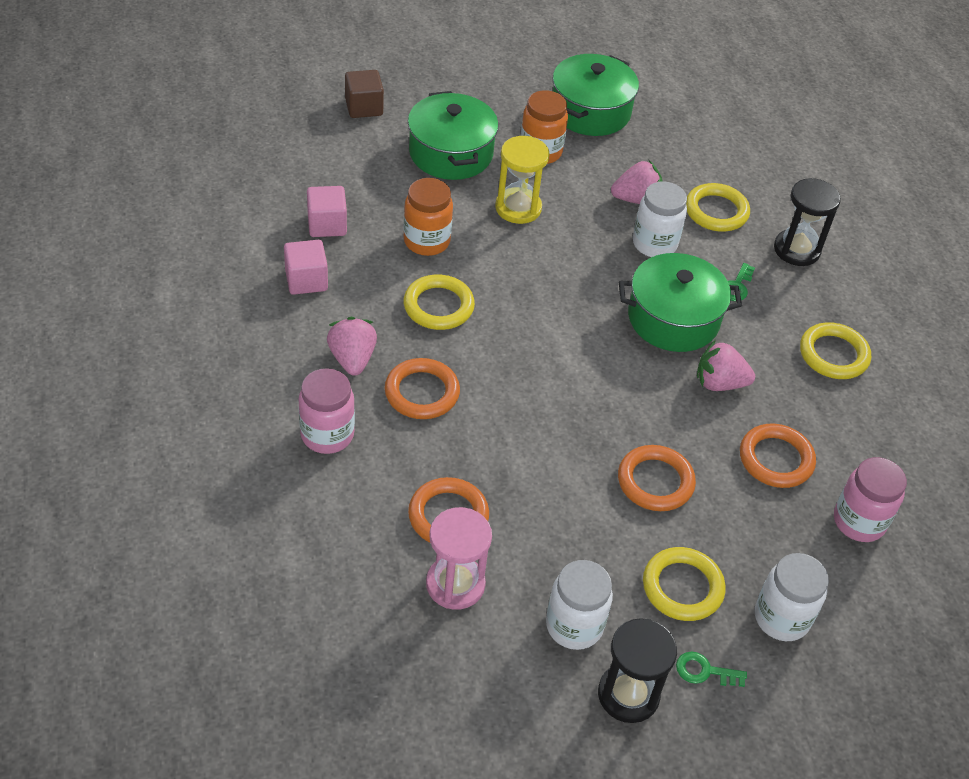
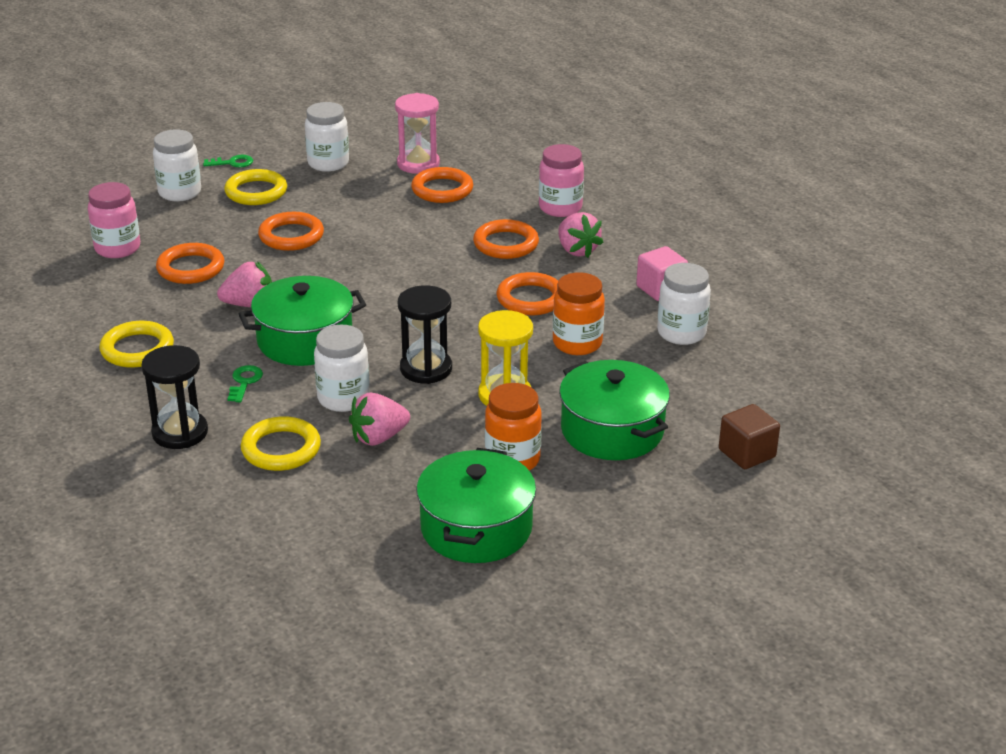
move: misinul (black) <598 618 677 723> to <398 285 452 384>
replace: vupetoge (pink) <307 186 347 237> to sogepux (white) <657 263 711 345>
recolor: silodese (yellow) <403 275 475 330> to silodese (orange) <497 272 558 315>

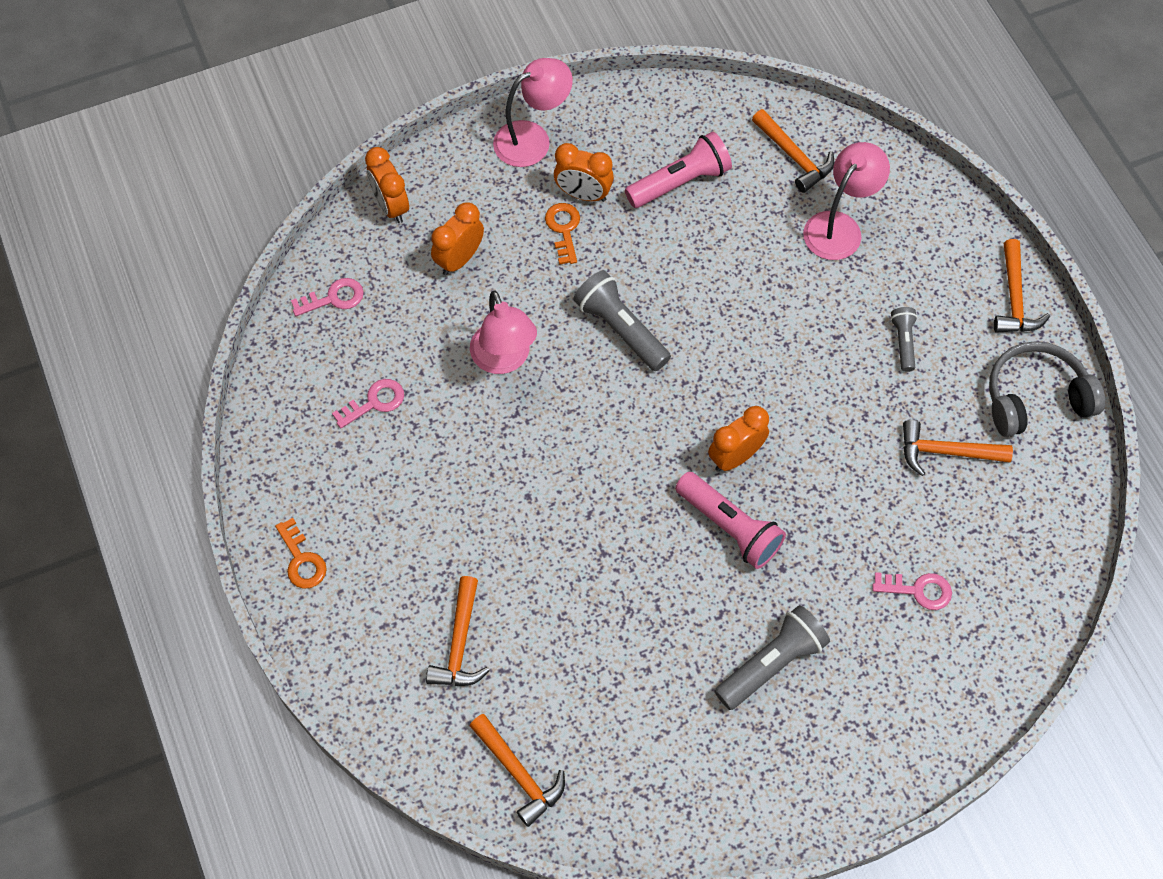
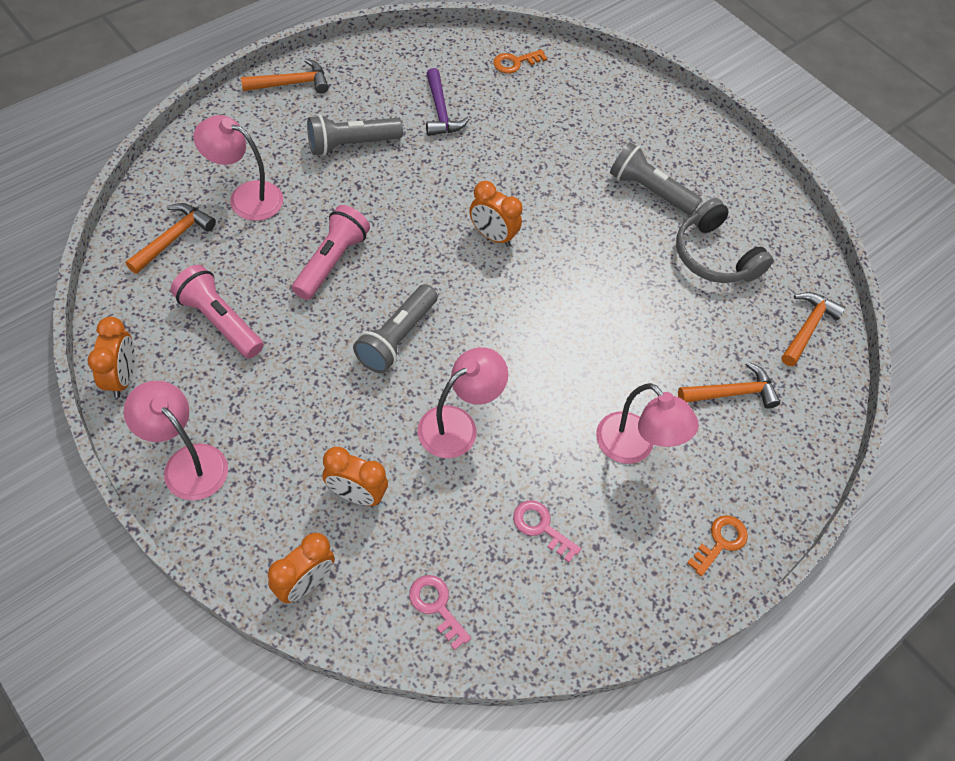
delete: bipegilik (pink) <872 572 952 610>
insert: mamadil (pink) <596 383 699 464>
move: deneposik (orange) <554 143 614 202> to <88 317 135 398>; bipegilik (orange) <545 203 580 265> to <493 49 547 74>; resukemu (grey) <989 341 1105 437> to <676 198 773 283>; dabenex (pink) <675 472 786 569> to <292 205 370 300>
recolor: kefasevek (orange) <903 420 1013 476> to kefasevek (purple) <426 68 469 136>
resize: dabenex (grey) <890 307 917 372> = <307 115 403 156> x1.77

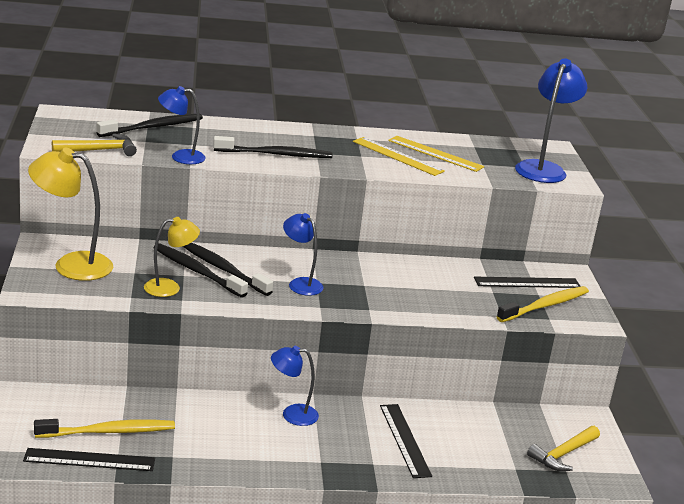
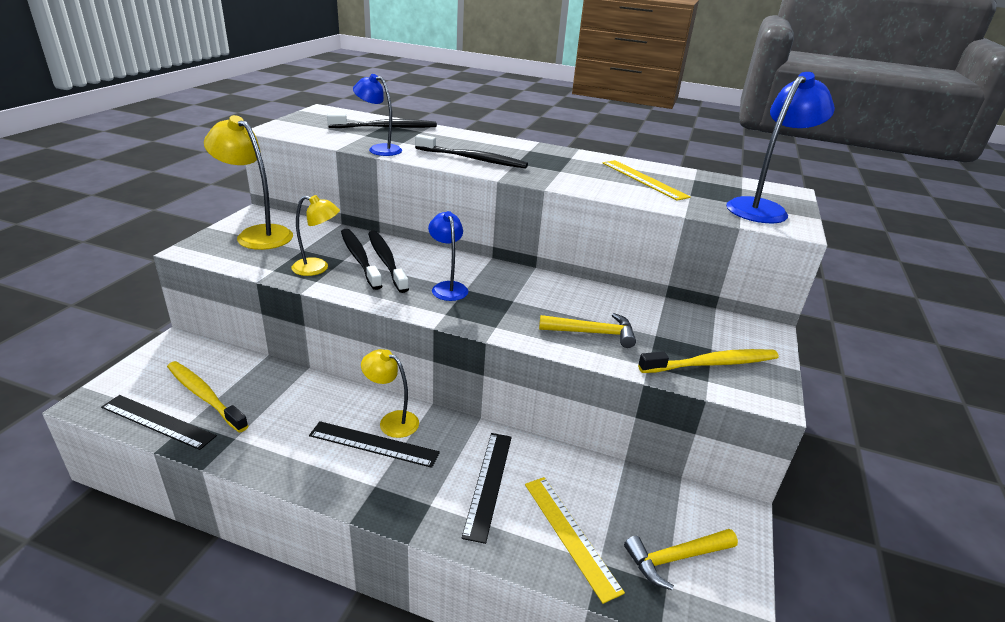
move: kefasevek (yellow) <52 134 137 156> to <539 313 636 348>; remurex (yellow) <353 137 445 176> to <525 477 625 604>; remurex (black) <474 277 581 288> to <309 421 440 468>
recolor: mamadil (blue) <271 346 319 426> to mamadil (yellow) <361 349 419 438>
rotate: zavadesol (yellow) <34 419 175 438> = <167 361 248 433> 150 degrees counterclockwise

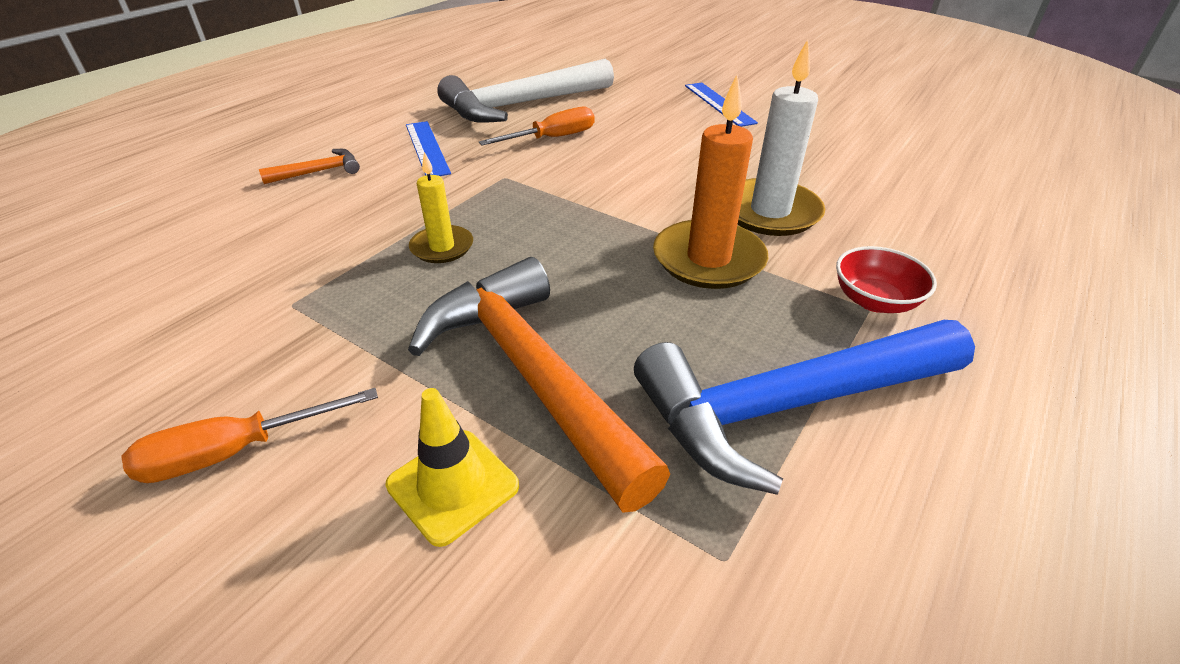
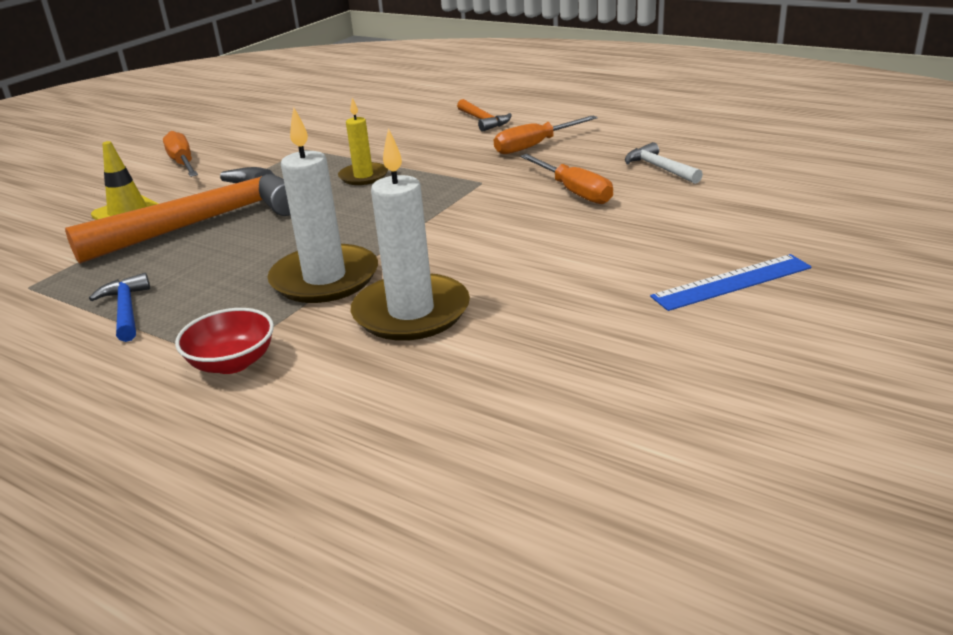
replace: remurex (blue) <406 121 451 176> to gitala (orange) <494 115 598 154>
recolor: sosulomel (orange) <653 75 768 289> to sosulomel (white) <267 107 378 303>
resize: kefasevek (white) <437 59 614 123> = <625 142 703 184> x0.43; kefasevek (blue) <634 320 975 495> = <89 273 150 342> x0.43

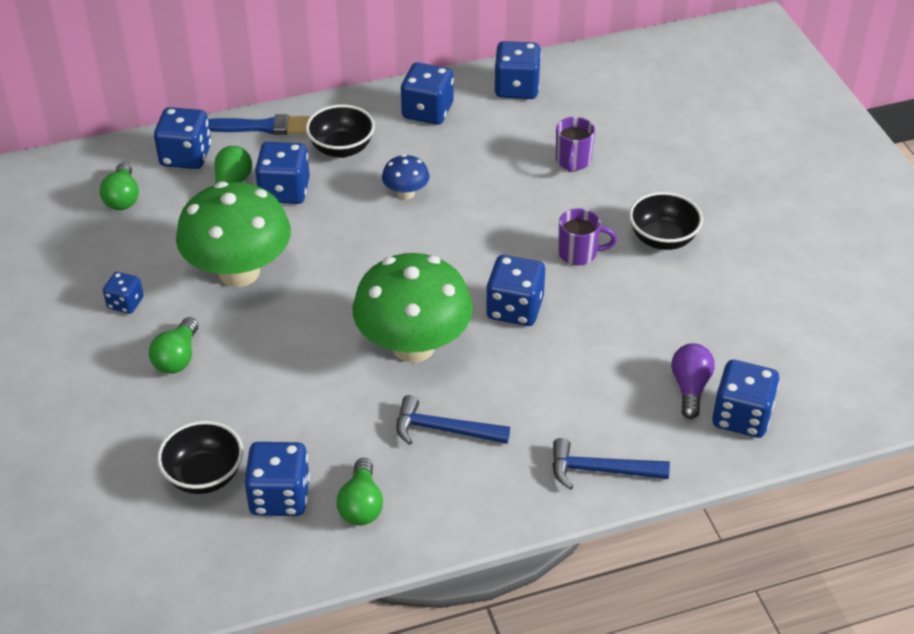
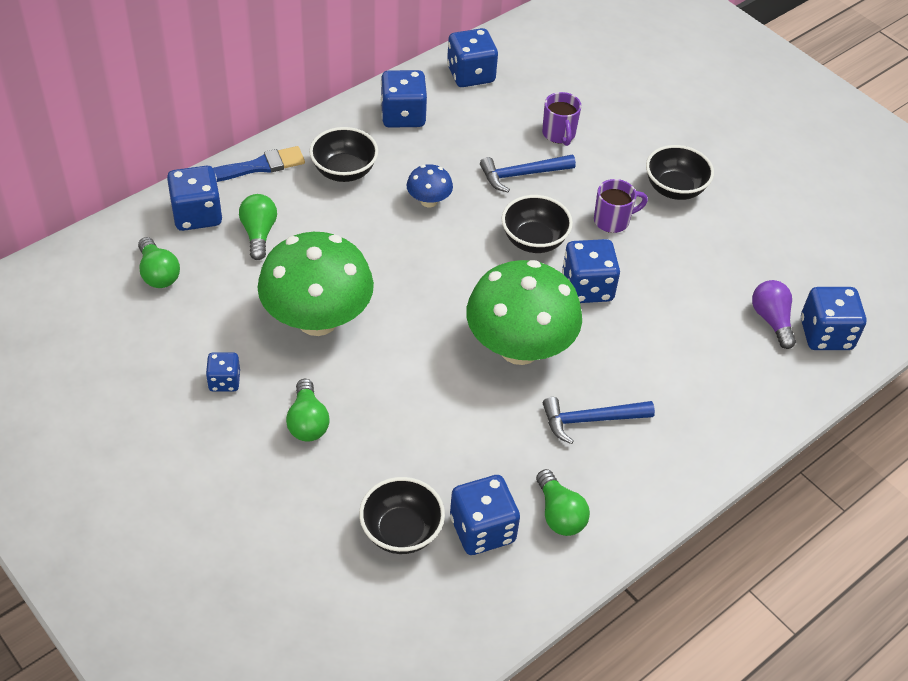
delete: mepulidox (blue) <255 142 310 204>
insert: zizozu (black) <502 195 573 253>
move: kefasevek (blue) <552 438 670 490> to <480 155 576 192>

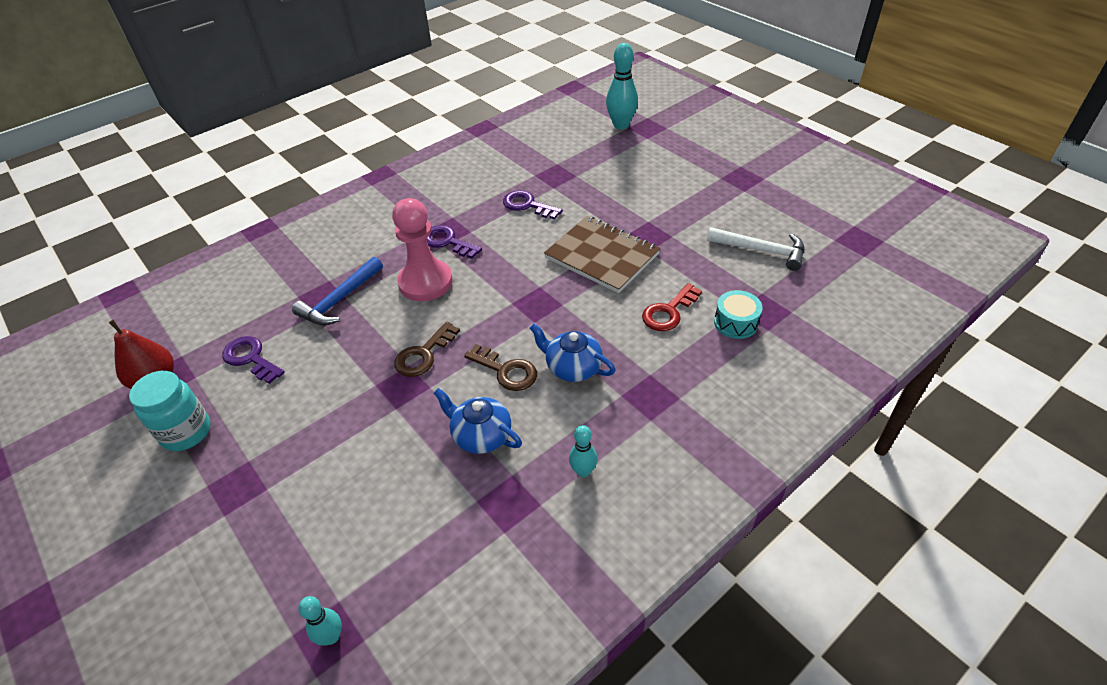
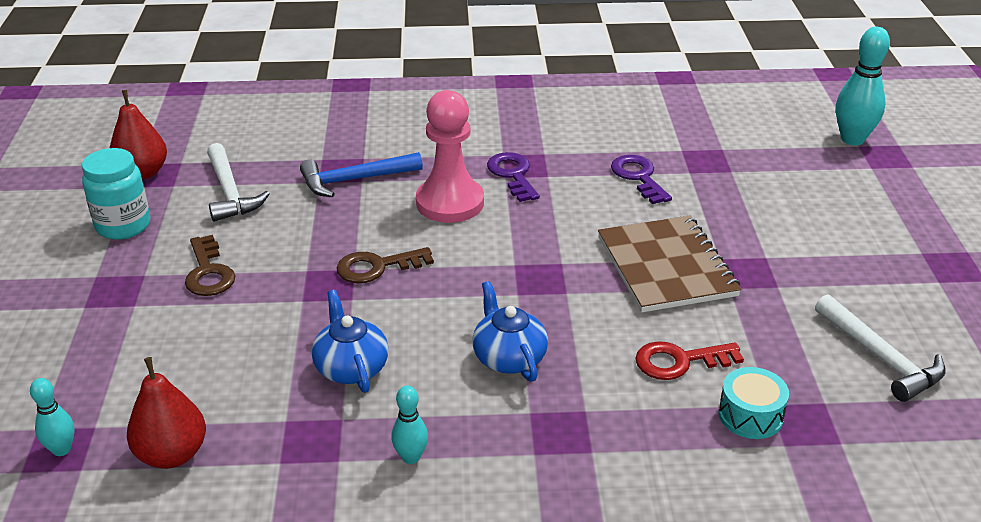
insert: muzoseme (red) <127 357 206 469>
move: bipegilik (brown) <464 344 537 391> to <185 235 235 296>
replace: bipegilik (purple) <222 336 285 384> to kefasevek (white) <207 143 270 222>

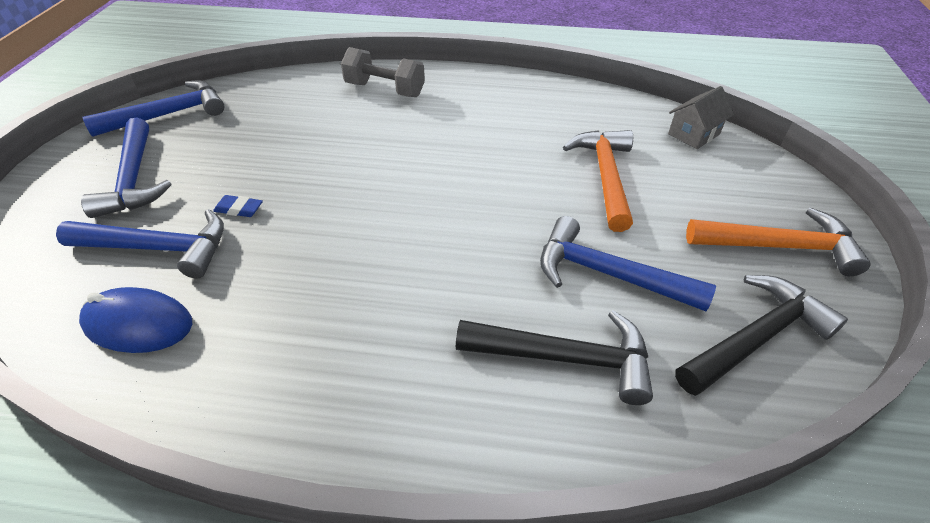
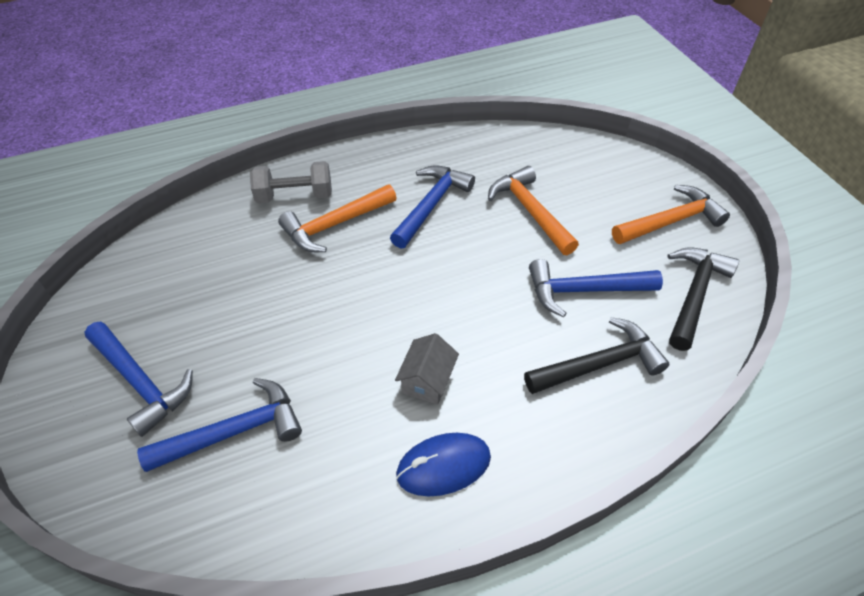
delete: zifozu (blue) <213 195 263 217>
insert: kefasevek (orange) <278 184 397 252>
move: kefasevek (blue) <83 81 225 137> to <390 166 475 248>; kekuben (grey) <668 86 734 149> to <395 333 459 405>; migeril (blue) <79 287 192 353> to <396 433 491 496>

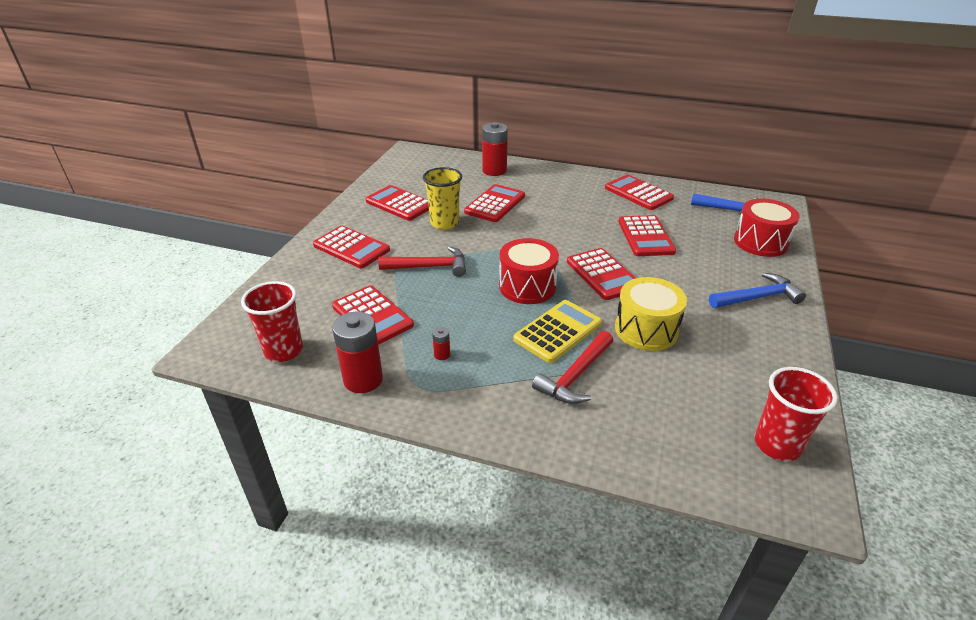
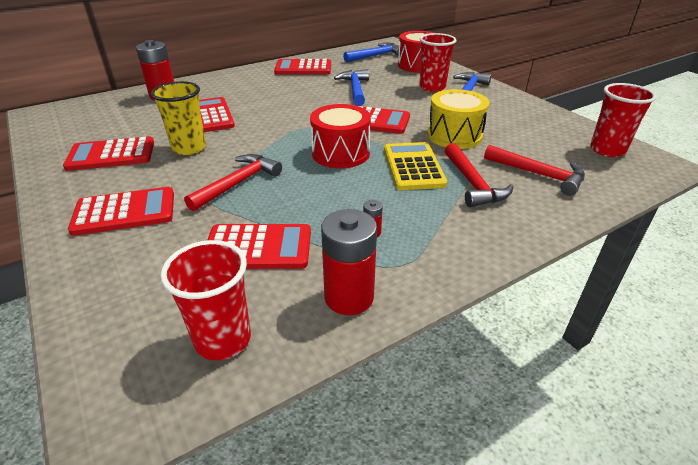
insert: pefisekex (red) <419 33 456 92>; kefasevek (red) <484 145 585 196>
replace: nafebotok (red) <619 215 676 256> to kefasevek (blue) <334 69 369 106>

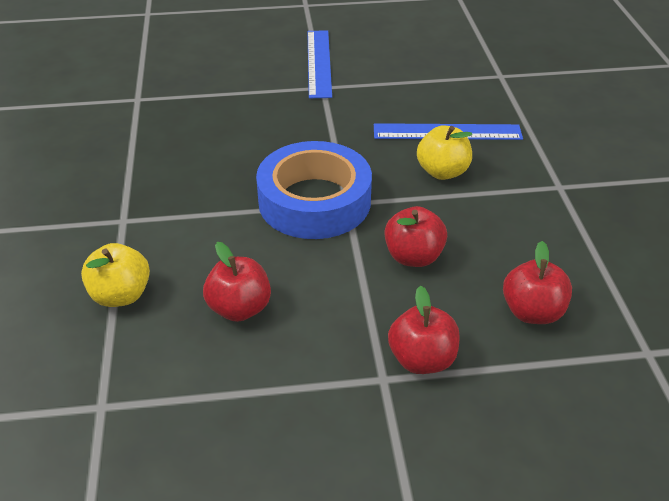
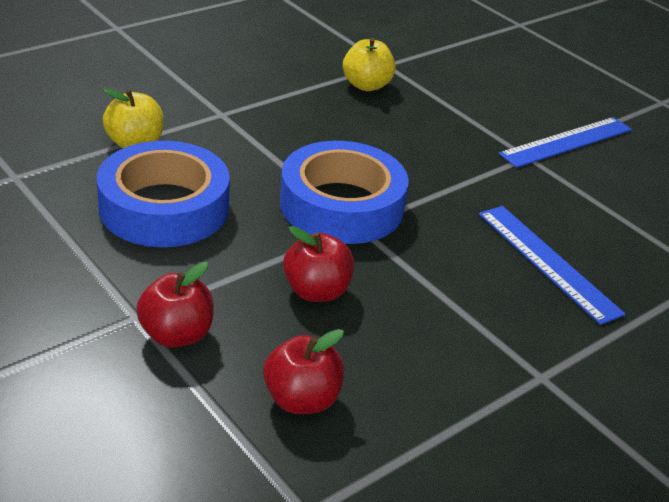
move: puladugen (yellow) <417 125 472 180> to <343 37 396 91>
replace: puladugen (red) <203 242 271 322> to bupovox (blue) <97 141 230 247>

